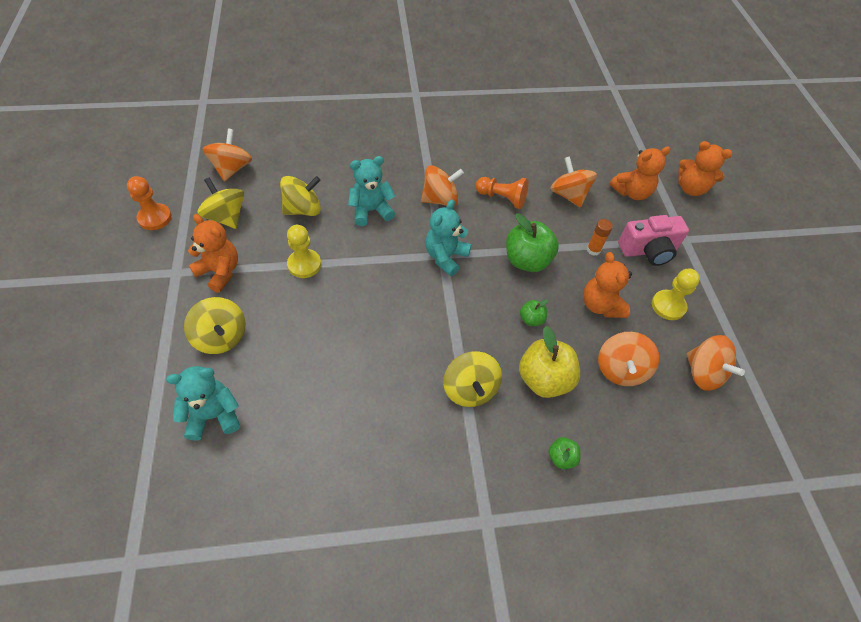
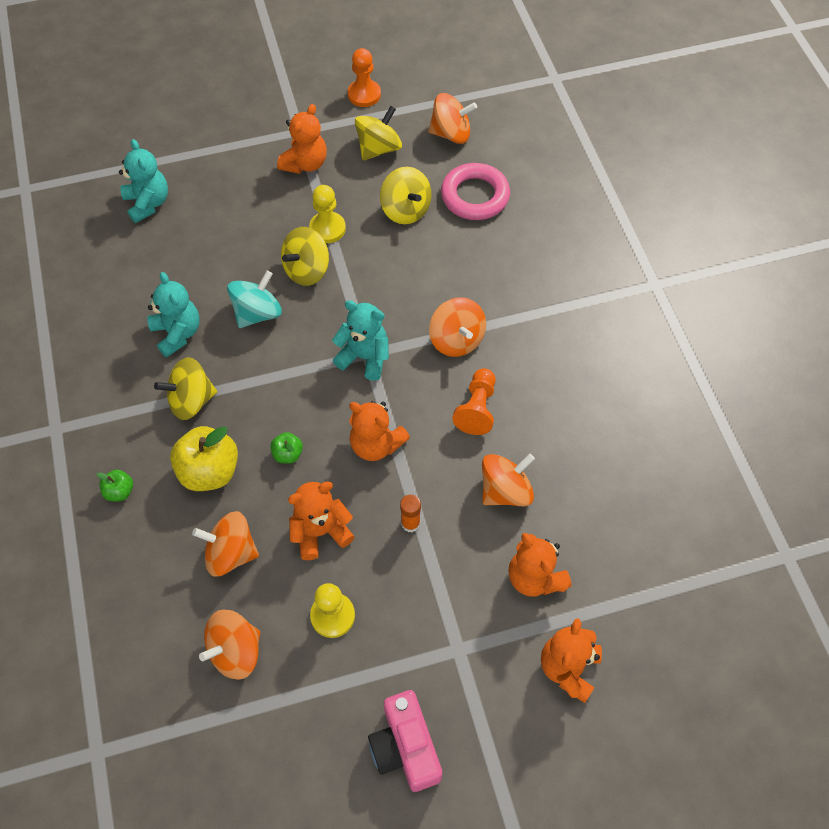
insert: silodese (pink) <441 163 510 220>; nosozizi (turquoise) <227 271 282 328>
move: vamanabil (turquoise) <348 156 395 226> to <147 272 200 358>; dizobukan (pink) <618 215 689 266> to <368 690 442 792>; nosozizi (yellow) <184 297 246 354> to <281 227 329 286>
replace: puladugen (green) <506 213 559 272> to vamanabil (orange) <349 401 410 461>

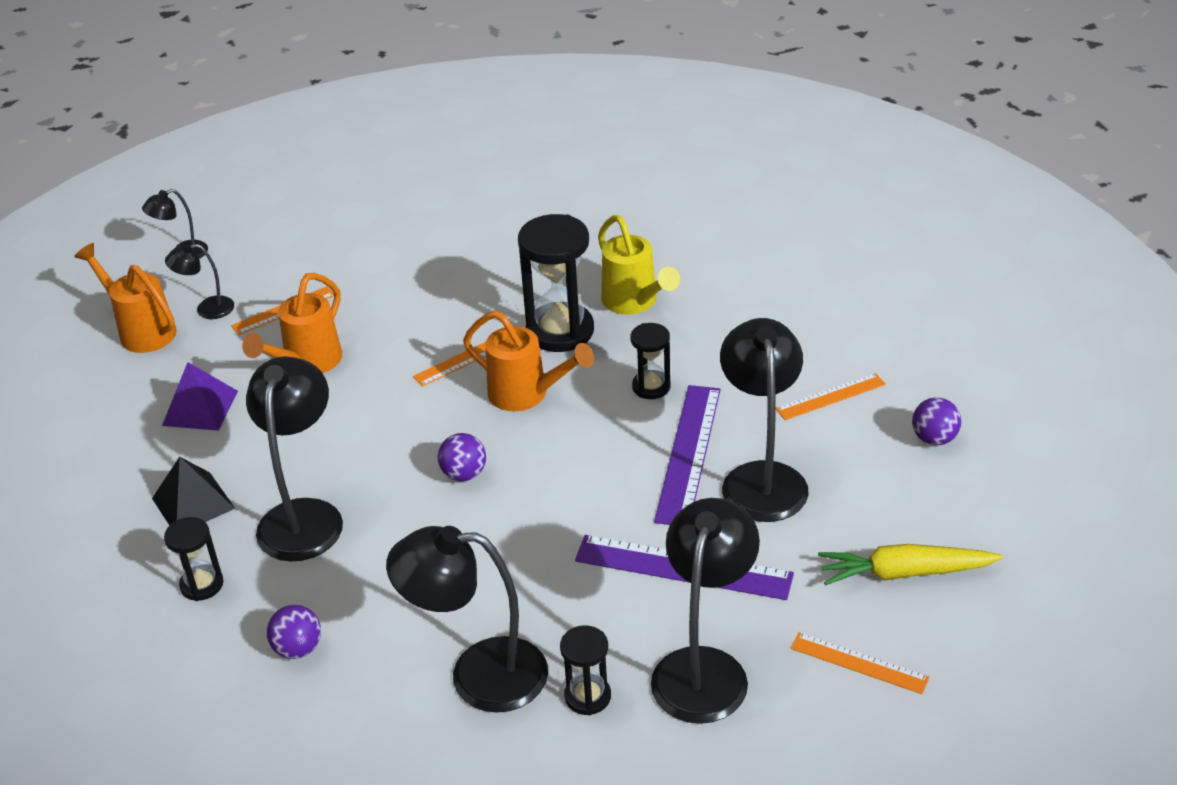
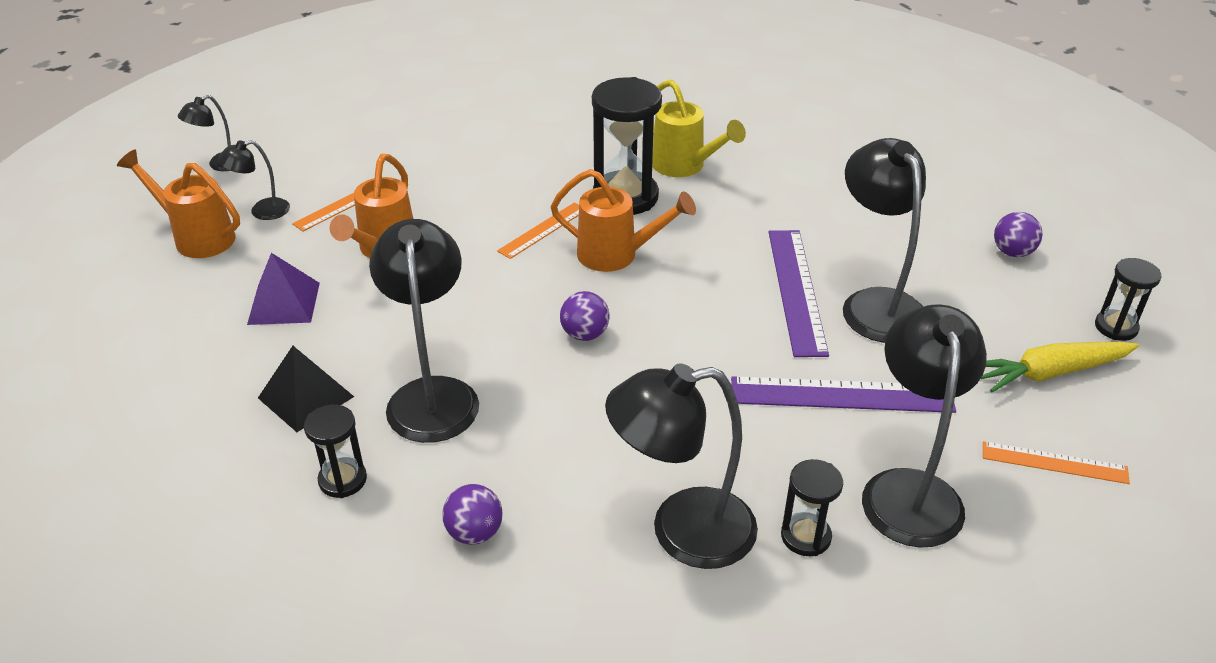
delete: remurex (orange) <776 373 886 420>
move: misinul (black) <630 323 671 399> to <1095 258 1161 341>

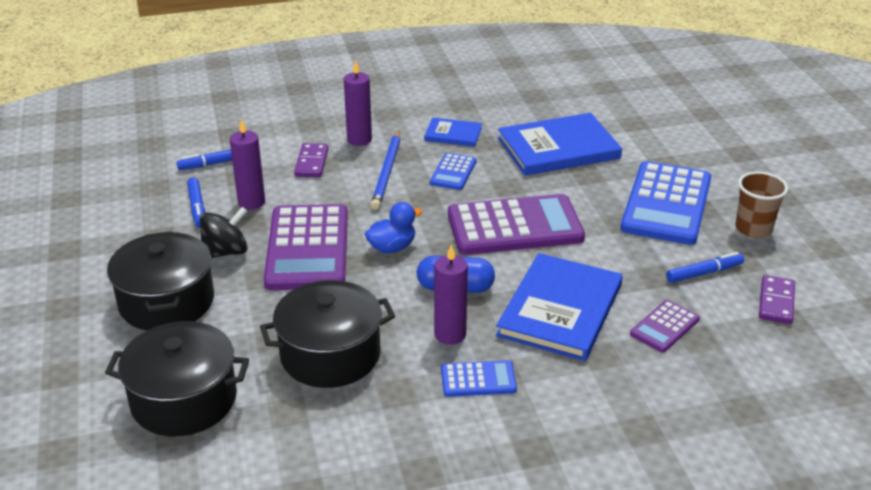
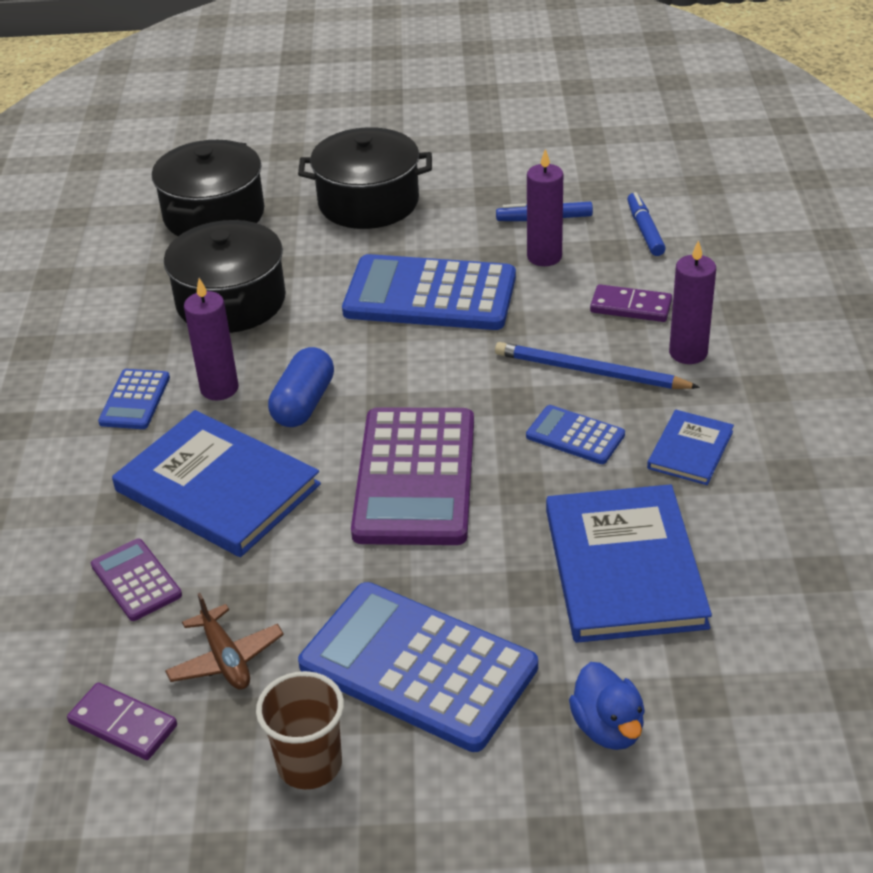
delete: nosozizi (black) <200 207 247 258>
move: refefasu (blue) <365 202 422 253> to <569 662 645 750>
replace: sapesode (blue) <666 252 744 283> to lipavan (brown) <165 593 284 690>
recolor: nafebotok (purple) <264 204 348 290> to nafebotok (blue) <342 254 516 330>

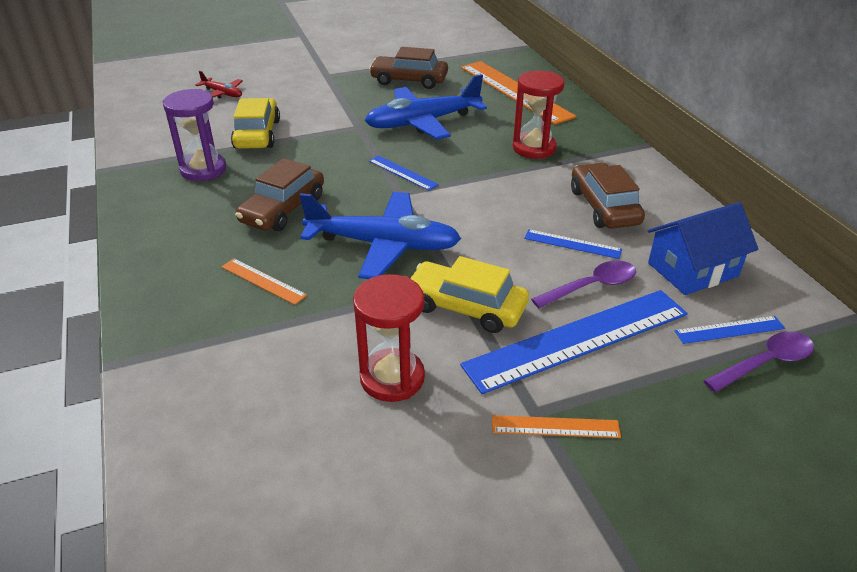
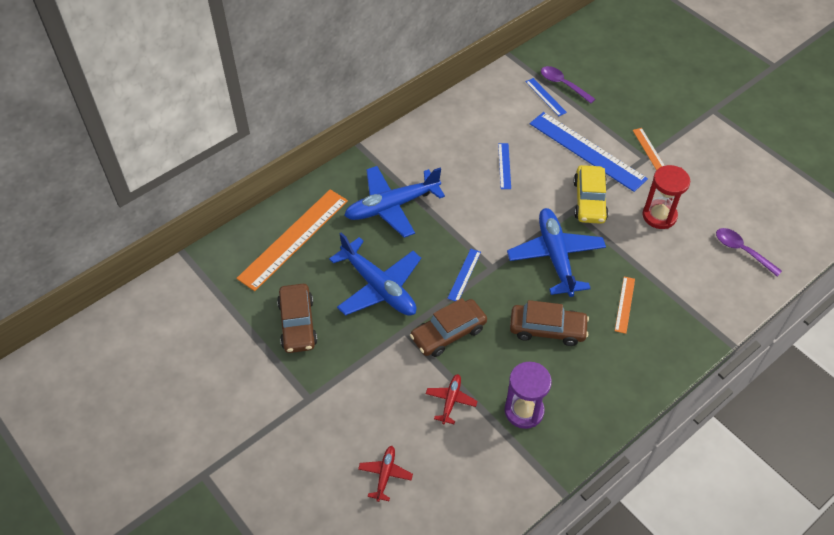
delete: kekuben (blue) <647 202 758 295>
move: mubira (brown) <571 163 645 229> to <410 298 487 357>; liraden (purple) <531 261 636 308> to <716 228 782 276>
replace: misinul (red) <513 70 564 159> to lipavan (blue) <344 166 445 238>; mubira (yellow) <231 98 280 149> to lipavan (red) <426 374 477 424>

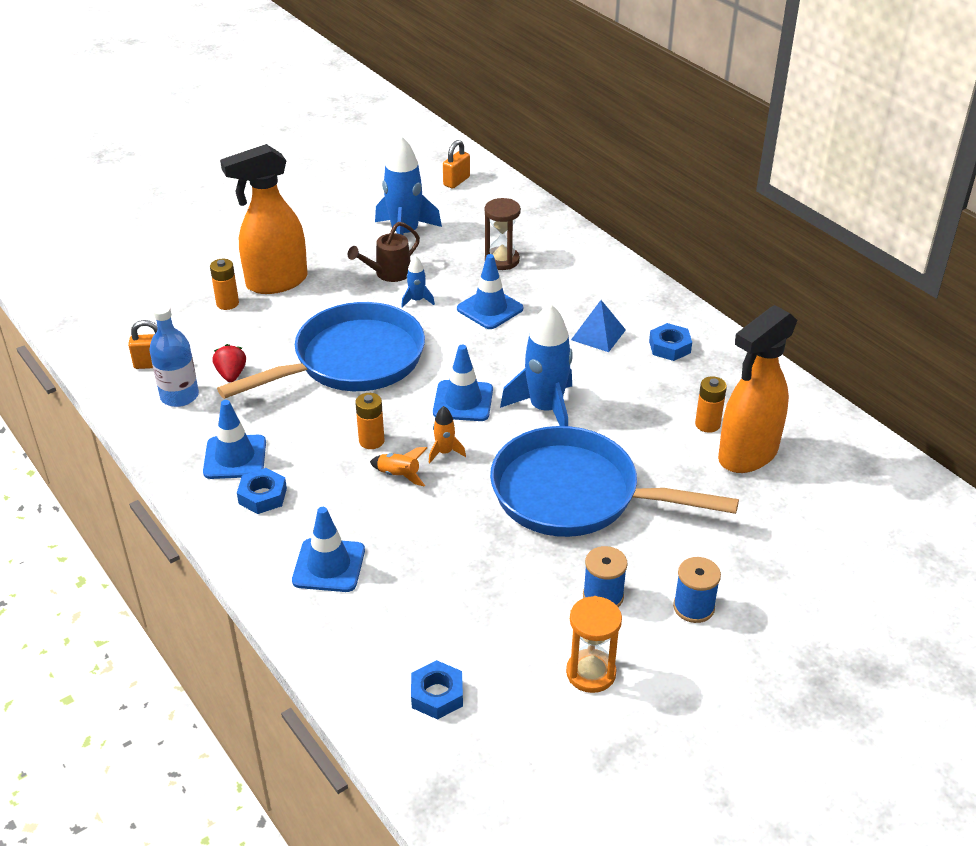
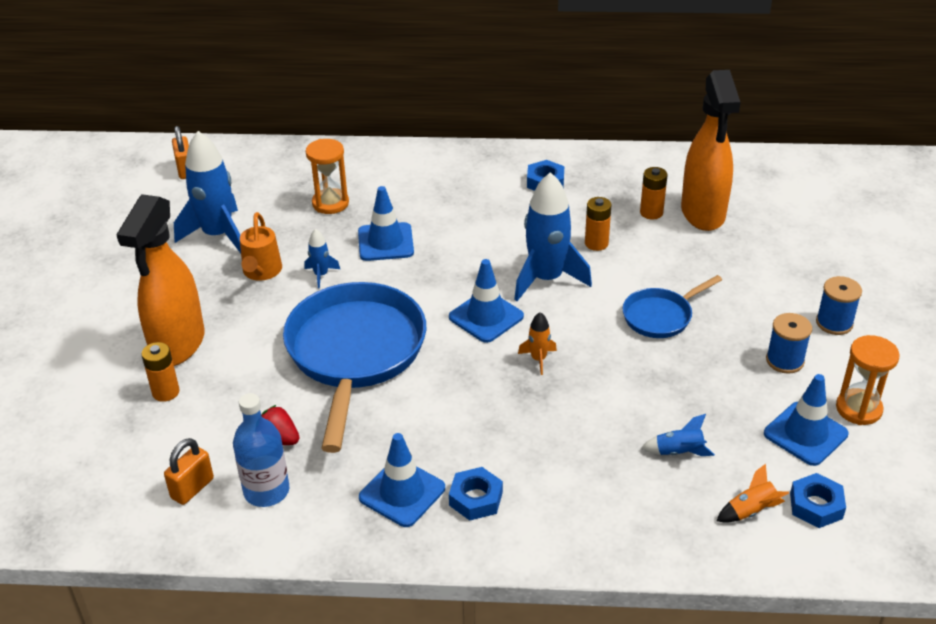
delete: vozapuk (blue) <571 300 626 352>
insert: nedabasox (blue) <641 414 715 456>
move: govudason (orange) <355 393 384 449> to <585 197 611 251>; nedabasox (orange) <370 447 427 486> to <717 464 789 523>; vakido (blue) <292 507 365 592> to <764 374 849 466>
recolor: misinul (brown) <485 198 521 270> to misinul (orange) <306 139 349 214>; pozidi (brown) <348 222 420 282> to pozidi (orange) <240 212 282 281>
resize: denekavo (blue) <490 426 739 537> = <623 275 722 338> x0.49

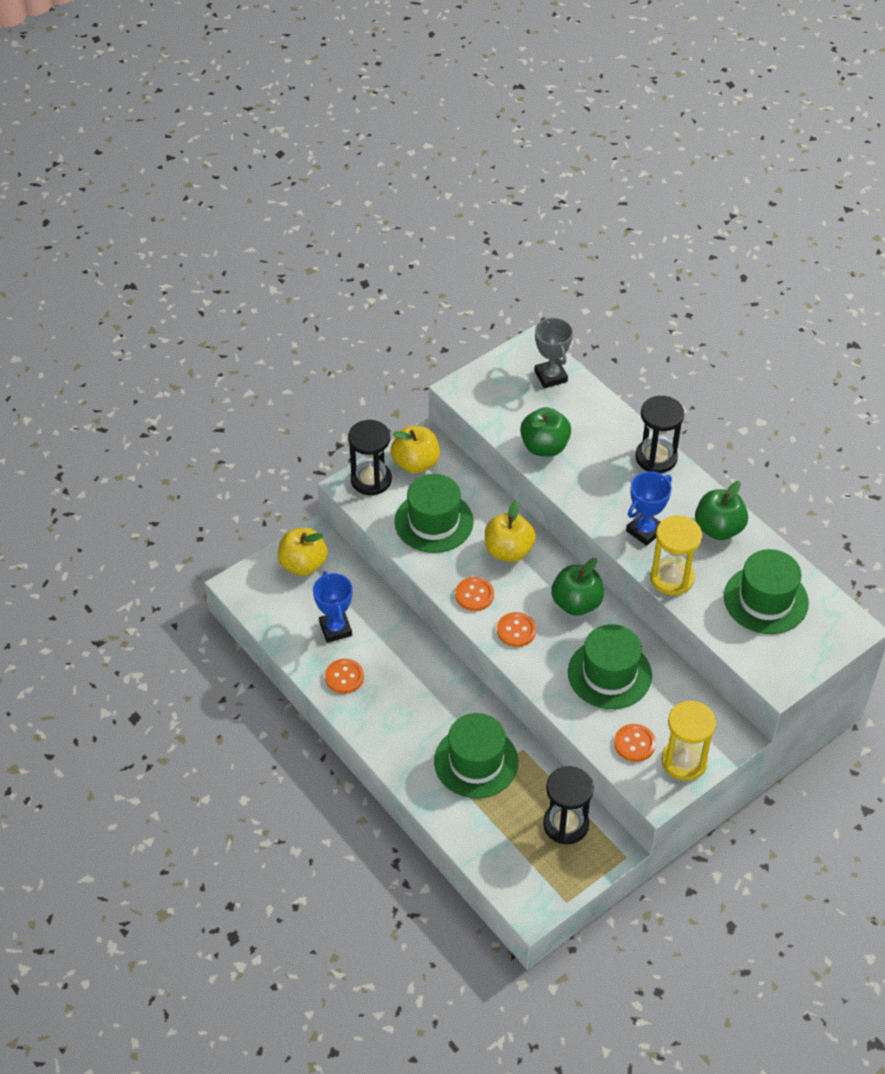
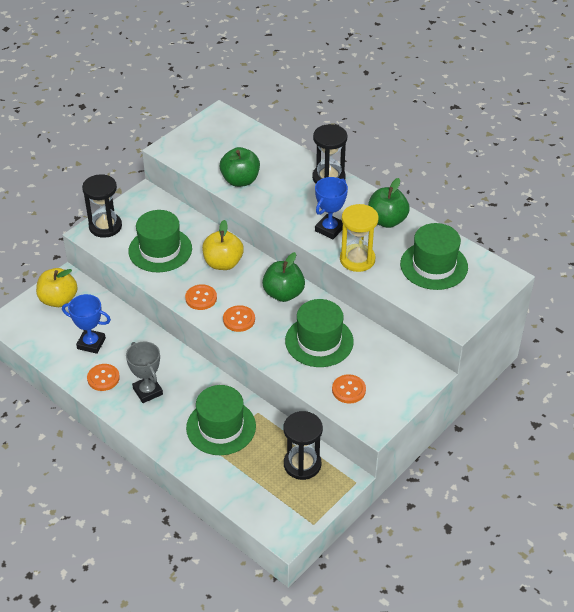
delete: puladugen (yellow) <391 426 440 474>; misinul (yellow) <661 700 716 781>
move: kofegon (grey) <534 317 573 388> to <126 342 163 403>
rotate: kofegon (blue) <313 571 353 643> = <62 294 111 354> 45 degrees counterclockwise

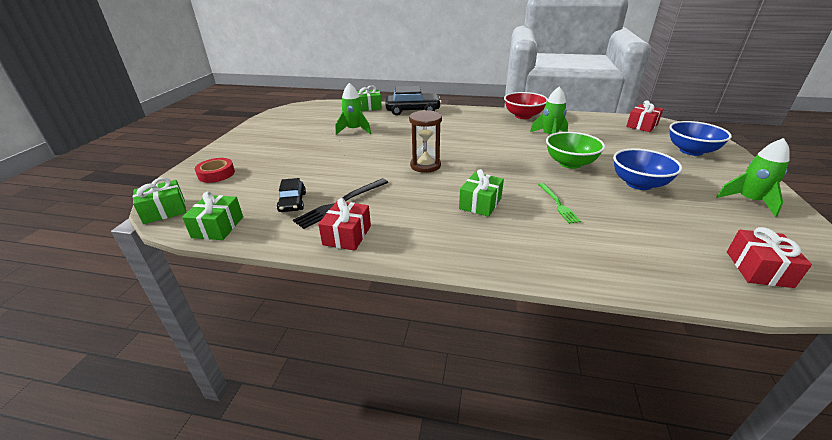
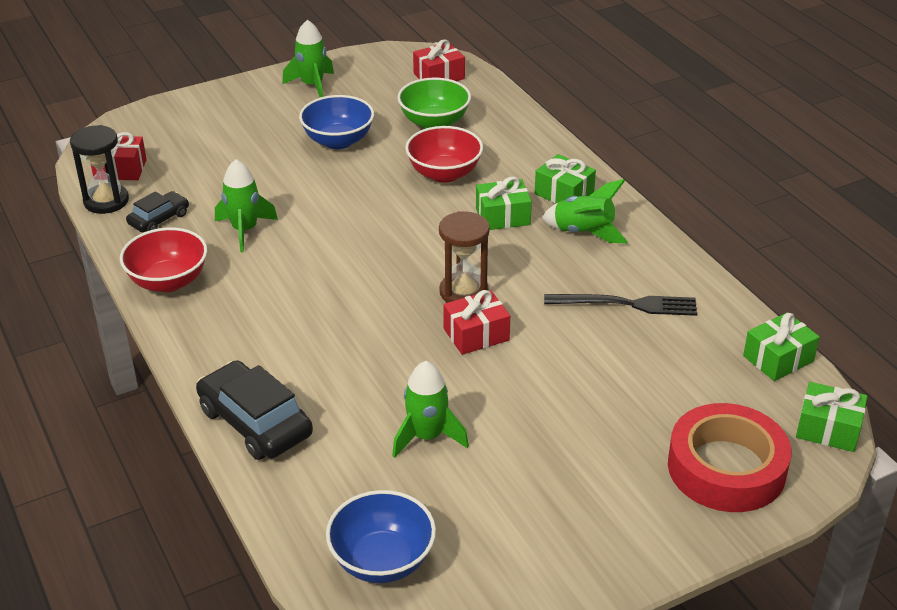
insert: misinul (black) <70 125 129 214>; nedabasox (green) <542 179 628 244>
move: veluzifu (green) <357 85 382 111> to <535 154 596 203>; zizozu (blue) <669 121 732 156> to <326 490 436 583>; zizozu (green) <546 132 605 169> to <397 78 471 129>; mubira (black) <277 178 306 212> to <126 191 189 232>; veluzifu (red) <318 198 371 251> to <443 290 510 355>
replace: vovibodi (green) <538 183 581 224> to zizozu (red) <405 126 483 183>
resize: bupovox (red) <195 158 235 183> = <668 403 792 512> x1.87

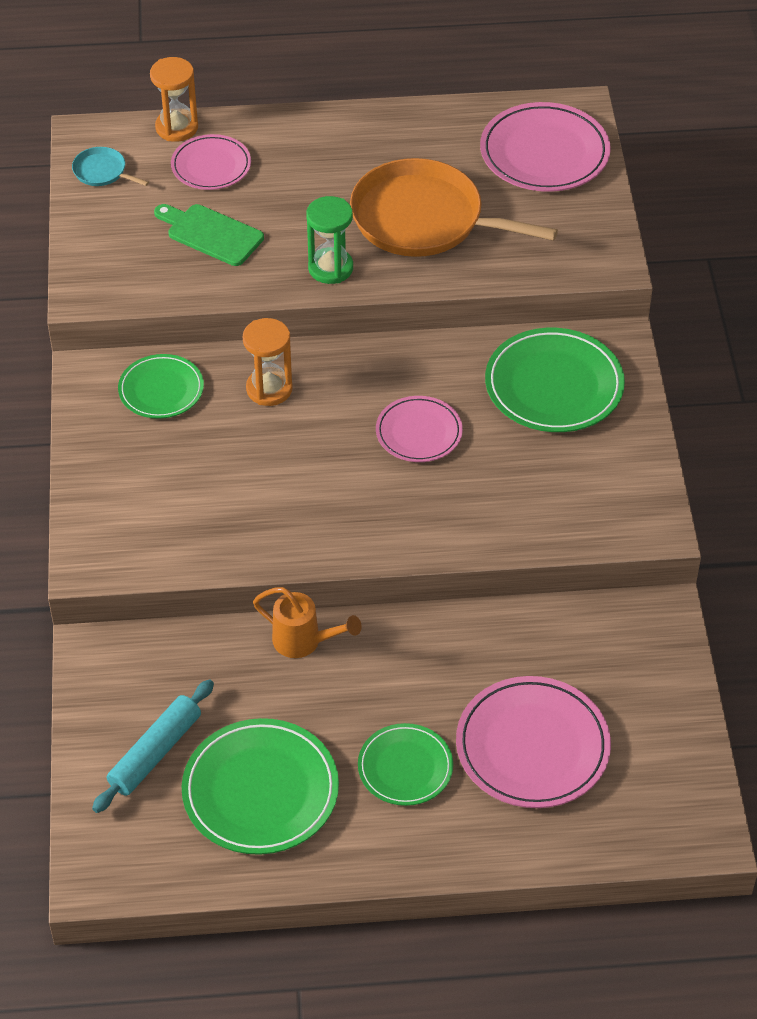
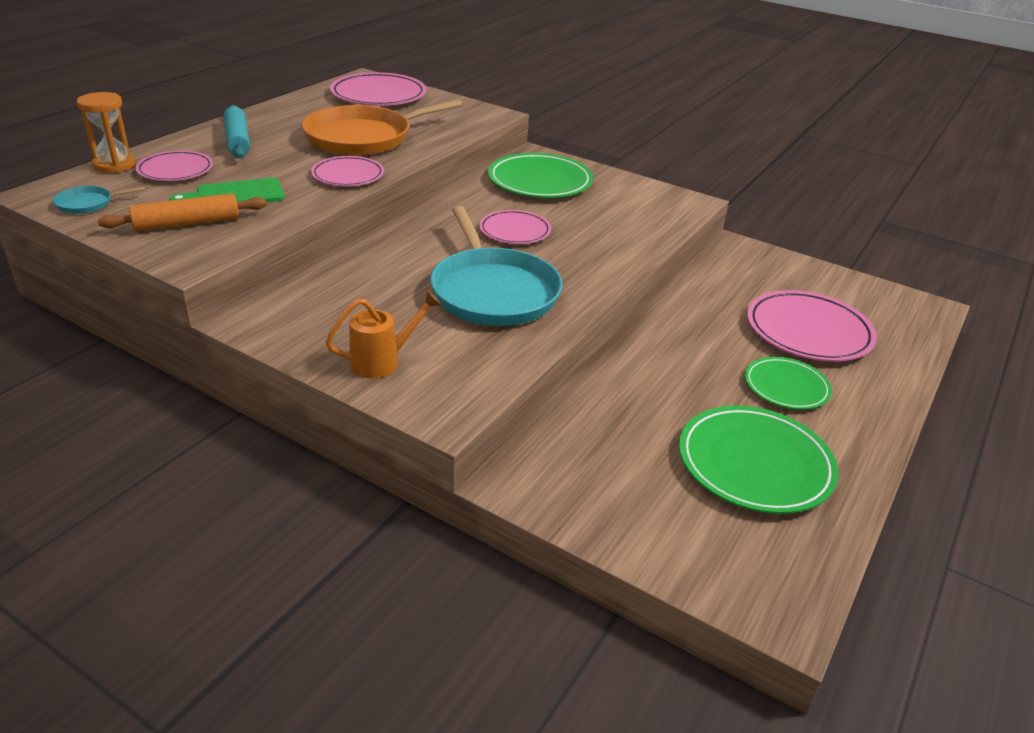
delete: misinul (orange) <243 318 293 406>; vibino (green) <118 354 204 419>
insert: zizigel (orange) <98 193 267 232>; denekavo (turquoise) <430 206 562 326>
move: pozidi (orange) <253 587 362 658> to <326 291 441 378>; zizigel (turquoise) <92 679 214 813> to <224 105 250 159>
replace: misinul (green) <306 196 353 284> to vibino (pink) <311 156 384 186>

